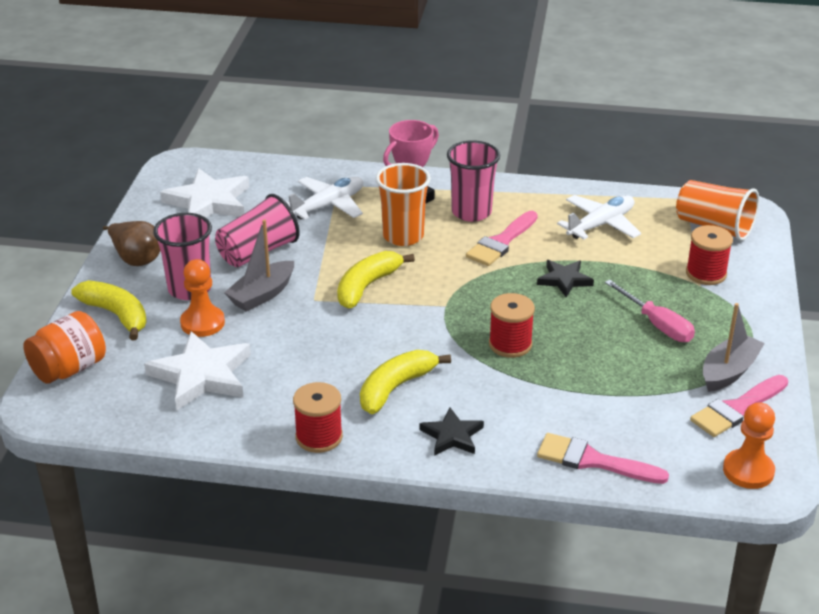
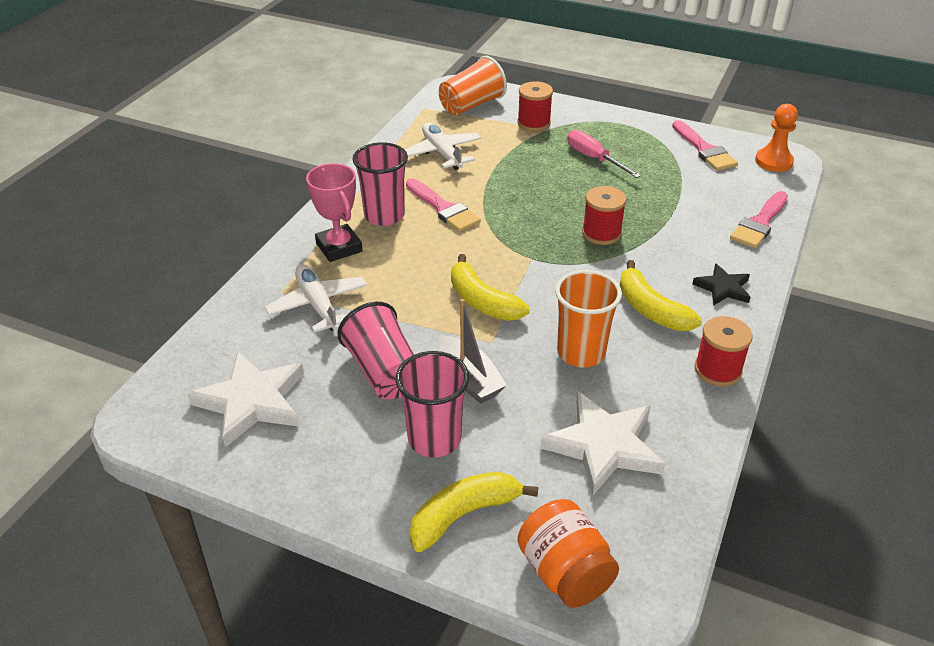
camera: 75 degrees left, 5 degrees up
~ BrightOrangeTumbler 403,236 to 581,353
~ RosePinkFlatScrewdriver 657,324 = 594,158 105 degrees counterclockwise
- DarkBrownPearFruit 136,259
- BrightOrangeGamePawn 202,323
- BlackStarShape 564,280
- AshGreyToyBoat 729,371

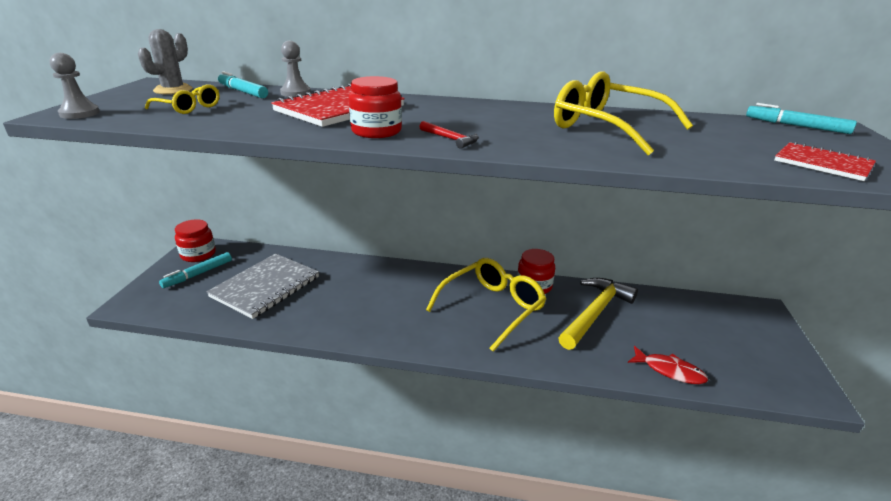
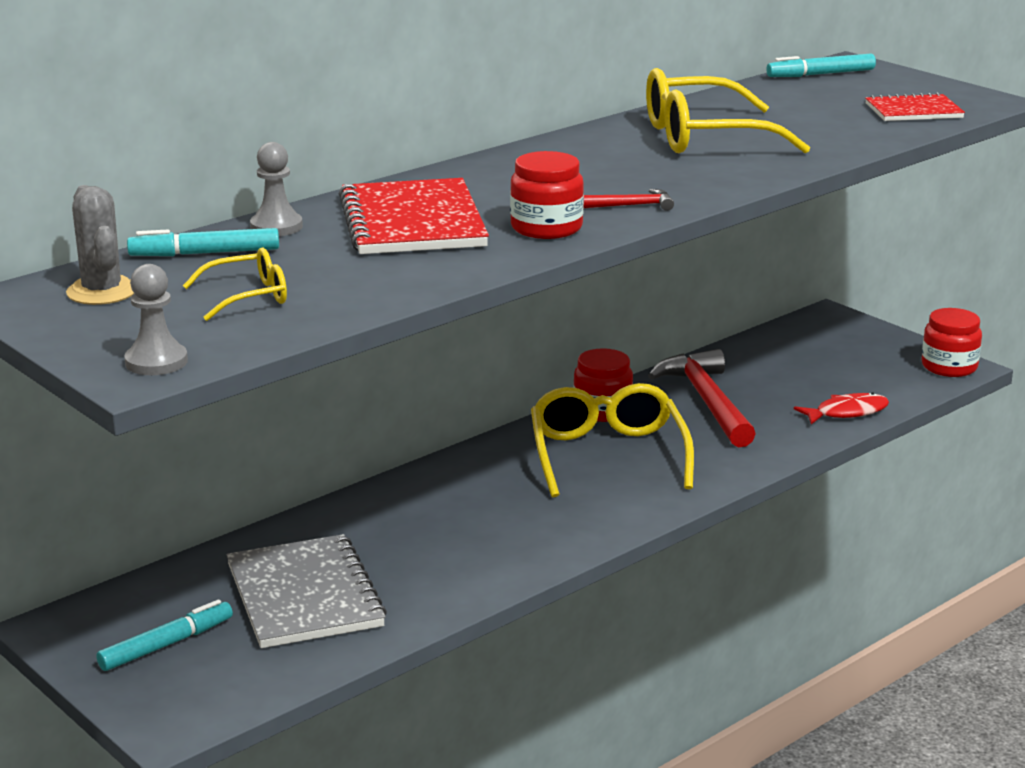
camera: 50 degrees left, 5 degrees down
~ TealMarkerPen 198,274 = 166,645 120 degrees counterclockwise
~ YellowCarpenter'sHammer 595,313 to ScarletCarpenter'sHammer 707,401
~ ScarletPreserveJar 198,254 to 949,367

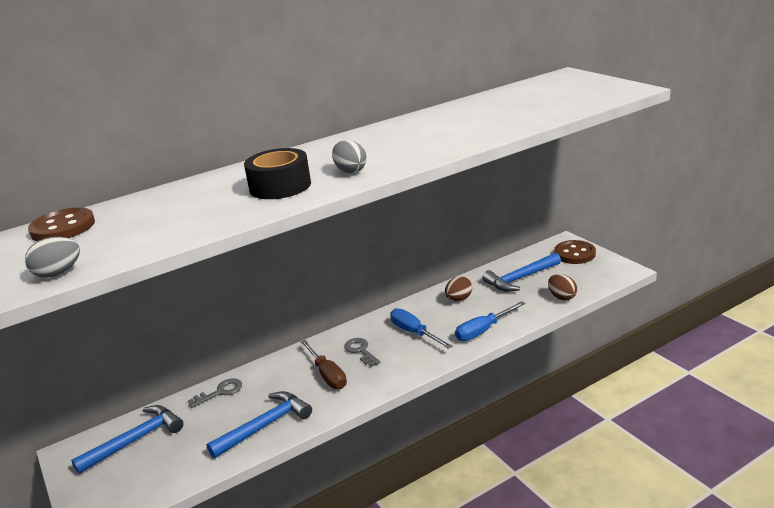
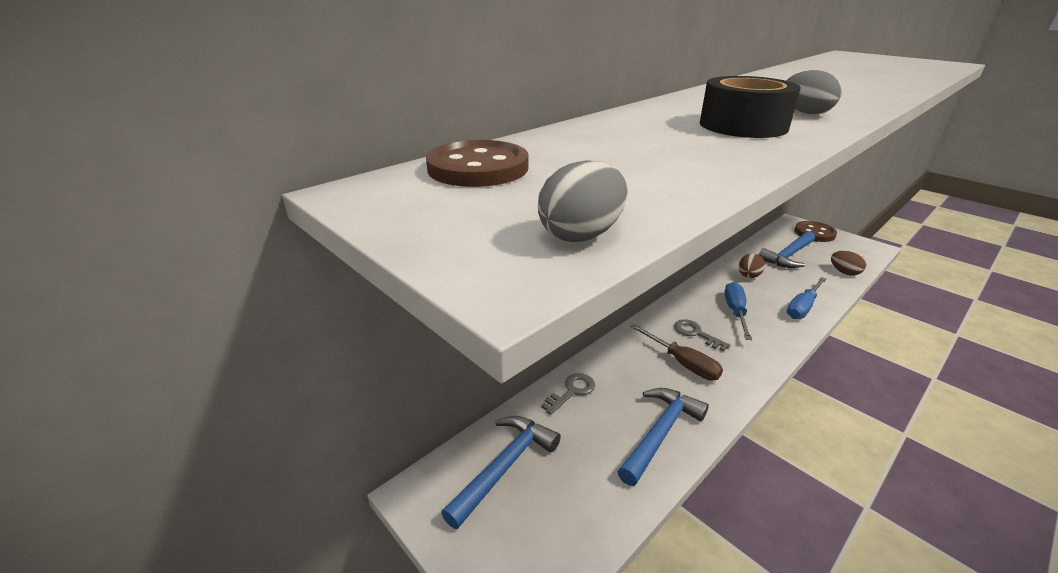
camera: 15 degrees left, 5 degrees up
~ CobaltFlatScrewdriver 414,333 = 735,312 60 degrees clockwise

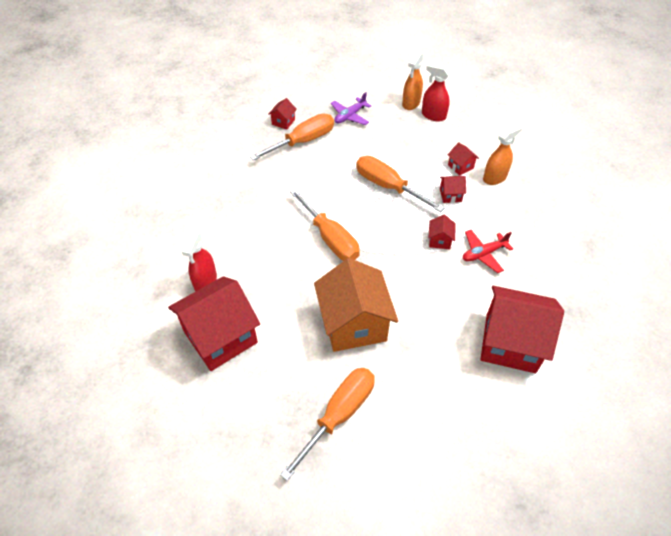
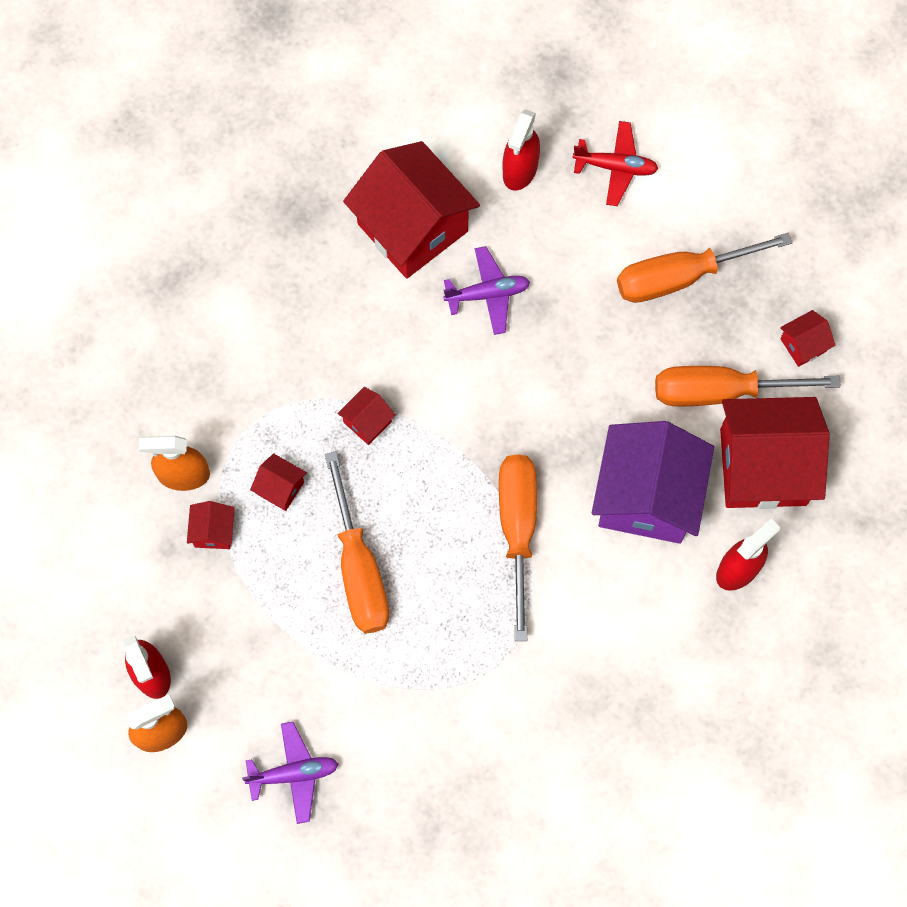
camera: 145 degrees left, 20 degrees up
+ PurplePlane 488,294
+ ScarletSprayBottle 520,170
~ ScarletPlane 483,254 to 615,167
+ PurpleToyHouse 647,496
~ BrightOrangeFlatScrewdriver 302,141 to 721,391
~ ScarletToyHouse 283,122 to 803,345
- BrightOrangeToyHouse 354,324

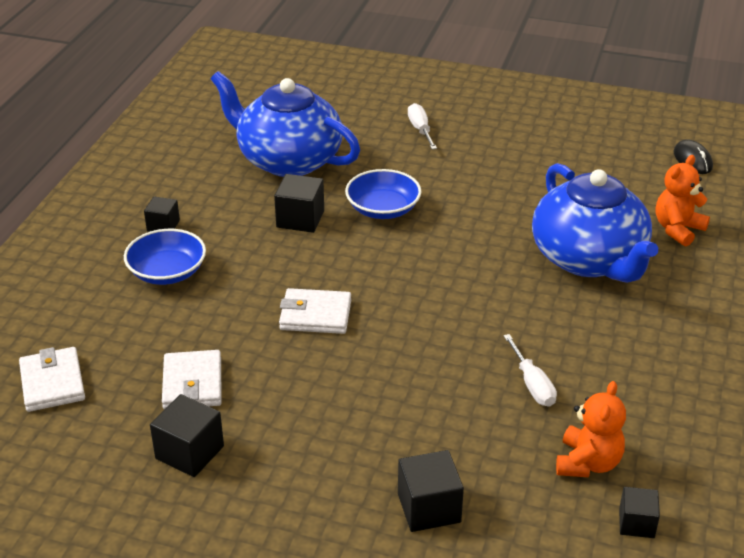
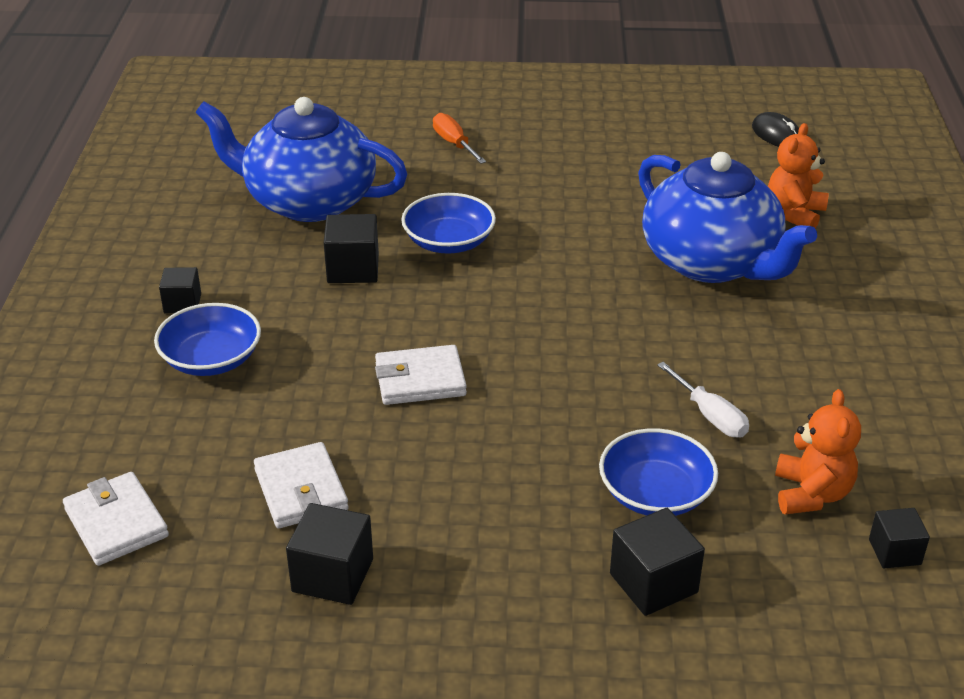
camera: 15 degrees left, 0 degrees up
~ WhiteFlatScrewdriver 420,130 to BrightOrangeFlatScrewdriver 454,144
+ CobaltServingBowl 655,494

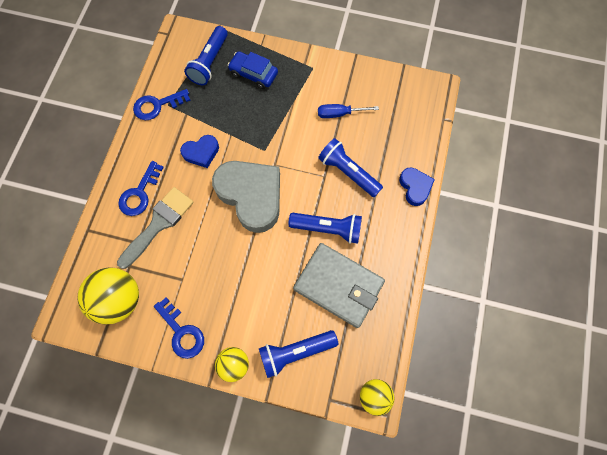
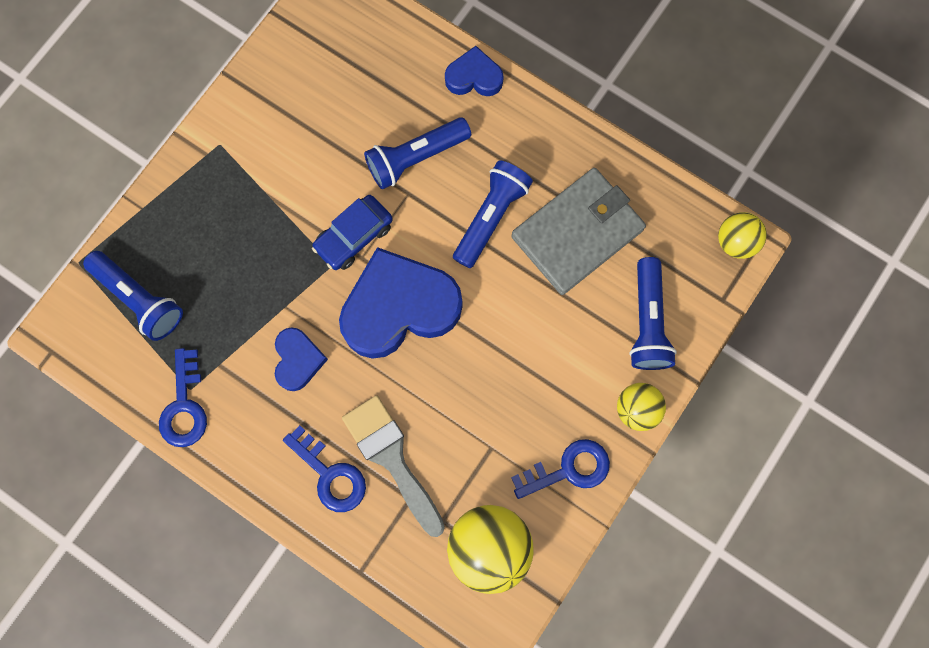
camera: 70 degrees left, 5 degrees up
~ CobaltToyCar 253,74 to 354,236
~ AshGreyHeart 251,196 to CobaltHeart 399,308
- CobaltFlatScrewdriver 339,114

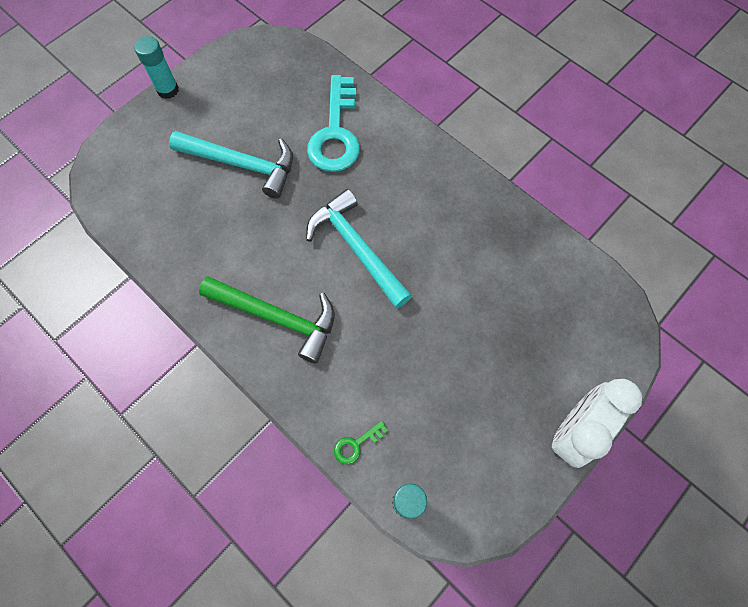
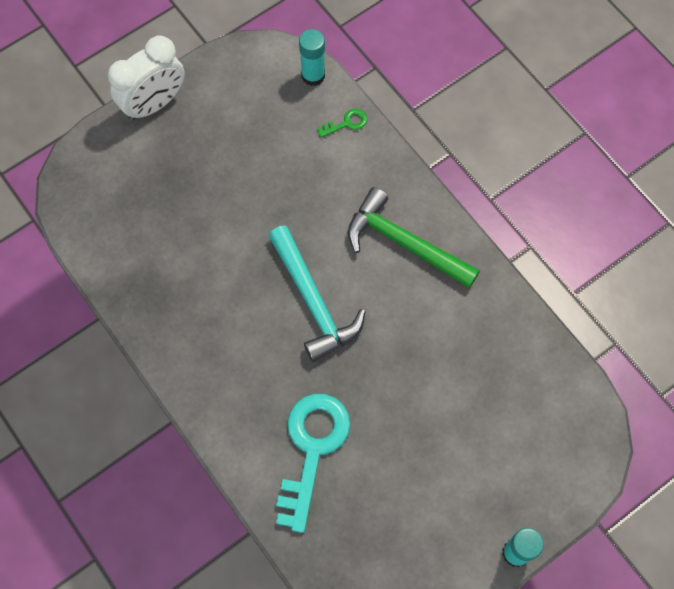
camera: 170 degrees left, 0 degrees up
- TealCarpenter'sHammer 242,165

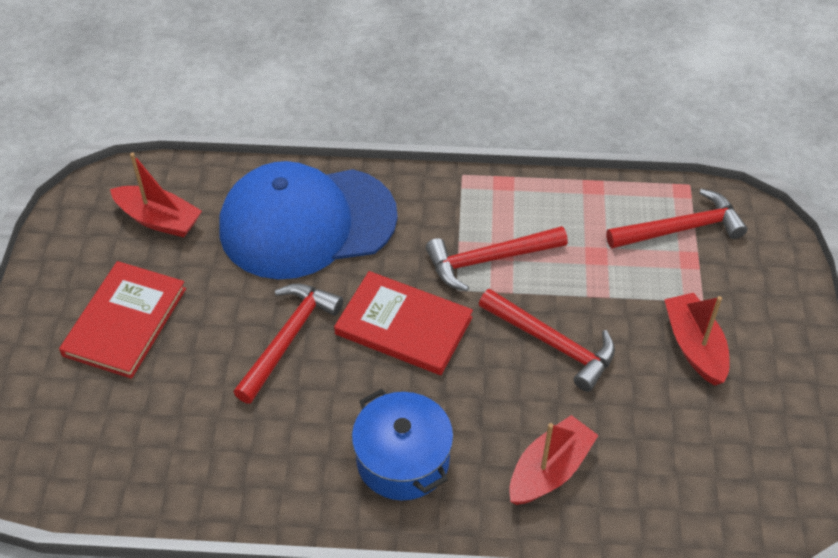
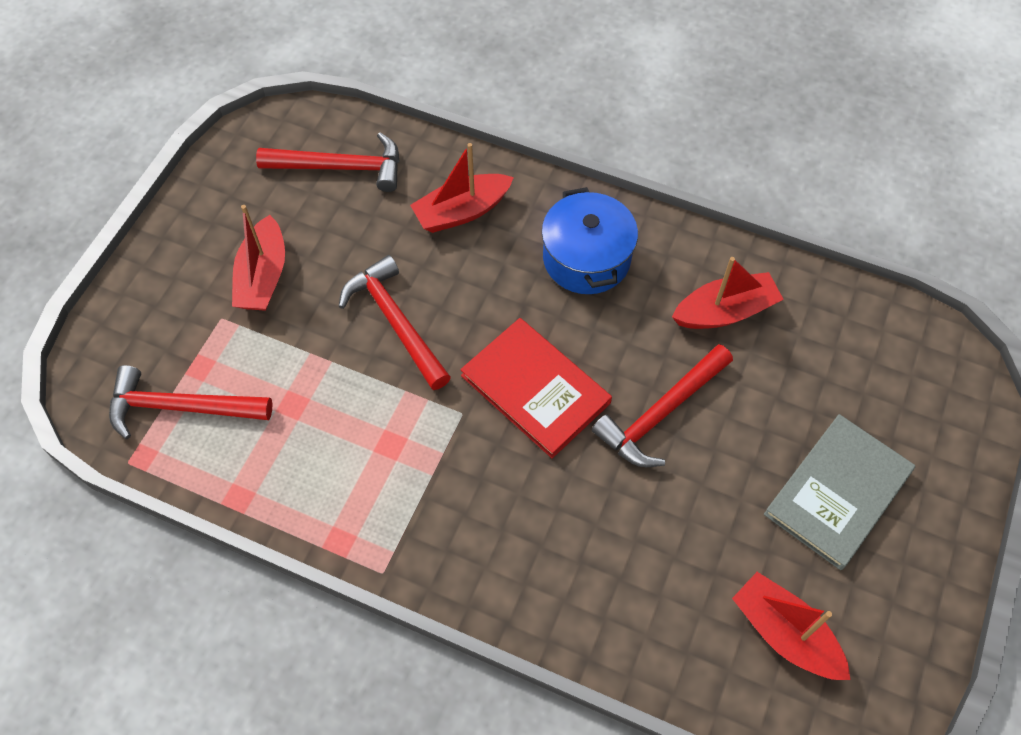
camera: 160 degrees left, 10 degrees up
~ ScarletCarpenter'sHammer 489,260 to 341,167
+ ScarletToyBoat 725,311
~ ScarletHardback 125,322 to AshGreyHardback 837,492
- CobaltCap 307,222

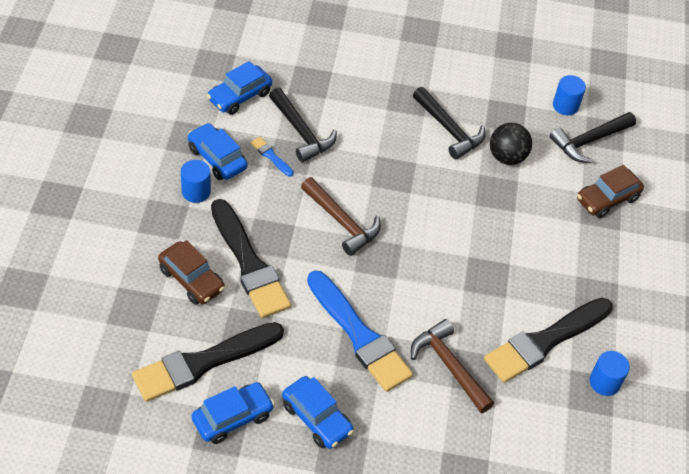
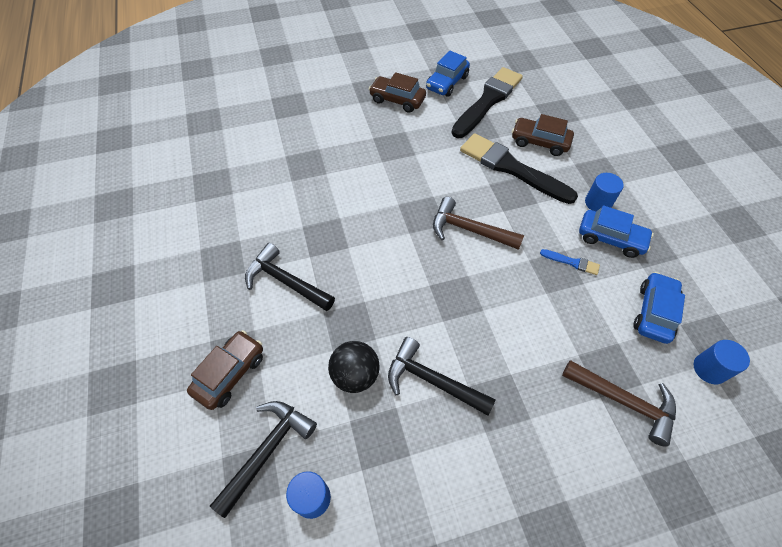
camera: 160 degrees right, 5 degrees up
~ BlackCarpenter'sHammer 301,132 to 285,281
~ CobaltToyCar 316,418 to DarkBrownToyCar 397,100
~ DarkBrownCarpenter'sHammer 449,365 to 624,402
~ CobaltCylinder 604,382 to 709,369
- CobaltBrush 359,335
- BlackBrush 545,341

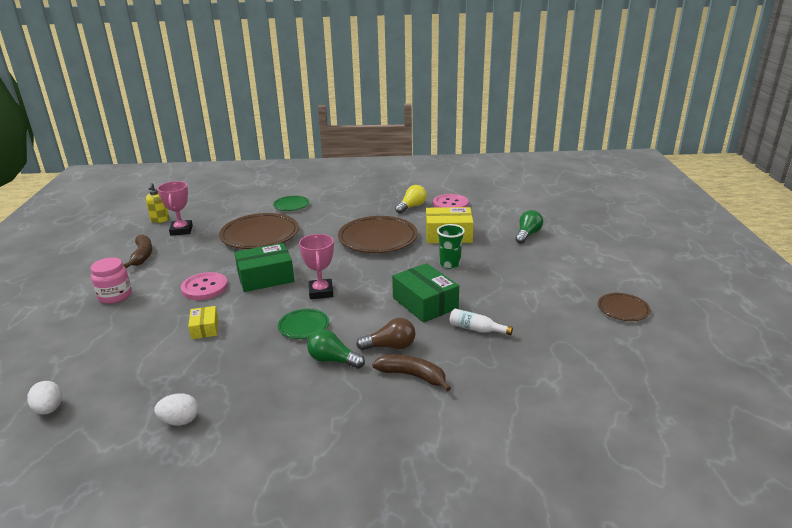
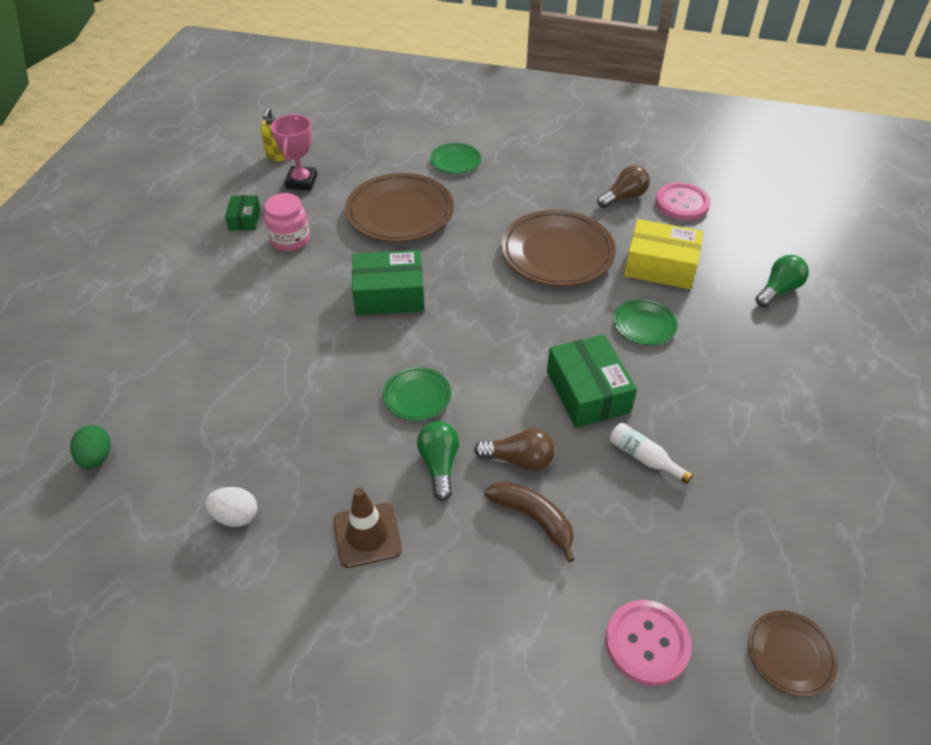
camera: 15 degrees right, 20 degrees up
~ WhiteEgg 49,409 to EmeraldEgg 97,457
~ DarkBrownToyBanana 142,255 to EmeraldBox 244,219
~ RosePinkPreserveJar 115,296 to 290,240
+ DarkBrownTrafficCone 367,535
~ EmeraldBulb 333,360 = 439,465 45 degrees clockwise
~ YellowBulb 412,207 to DarkBrownBulb 623,197
~ RosePinkButton 205,288 to 647,643
~ EmeraldTumbler 450,264 to EmeraldPlate 644,325
~ DarkBrownPlate 623,310 to 790,655
- YellowBox 204,328
- RosePinkAwardCup 321,292

